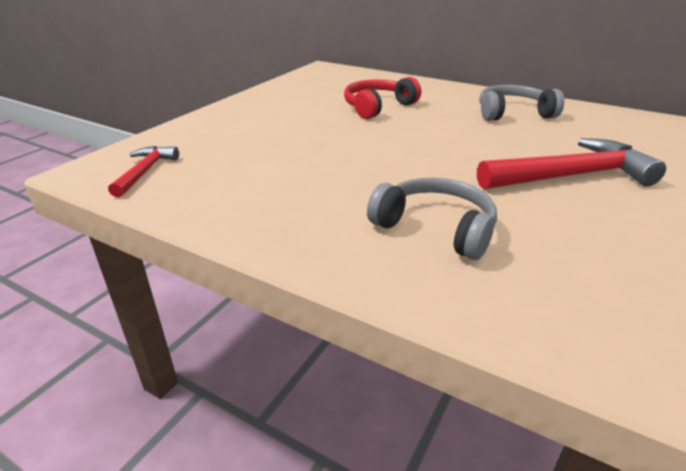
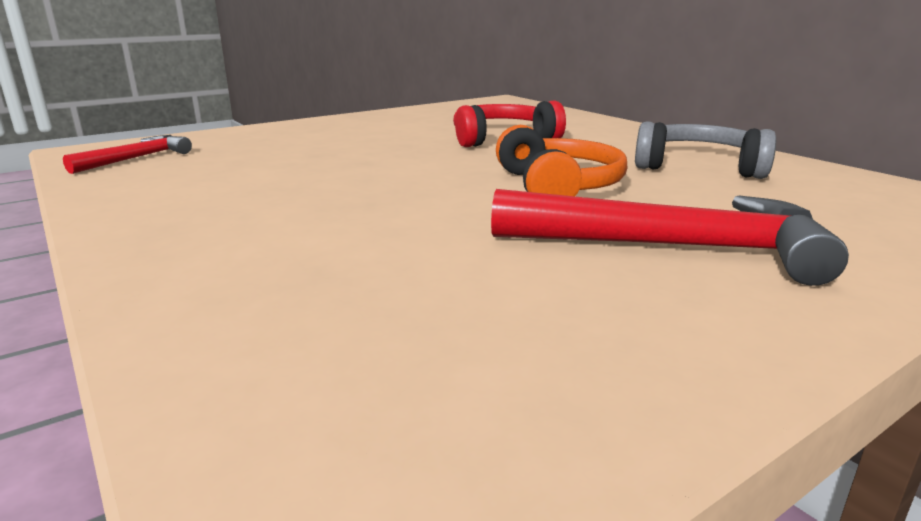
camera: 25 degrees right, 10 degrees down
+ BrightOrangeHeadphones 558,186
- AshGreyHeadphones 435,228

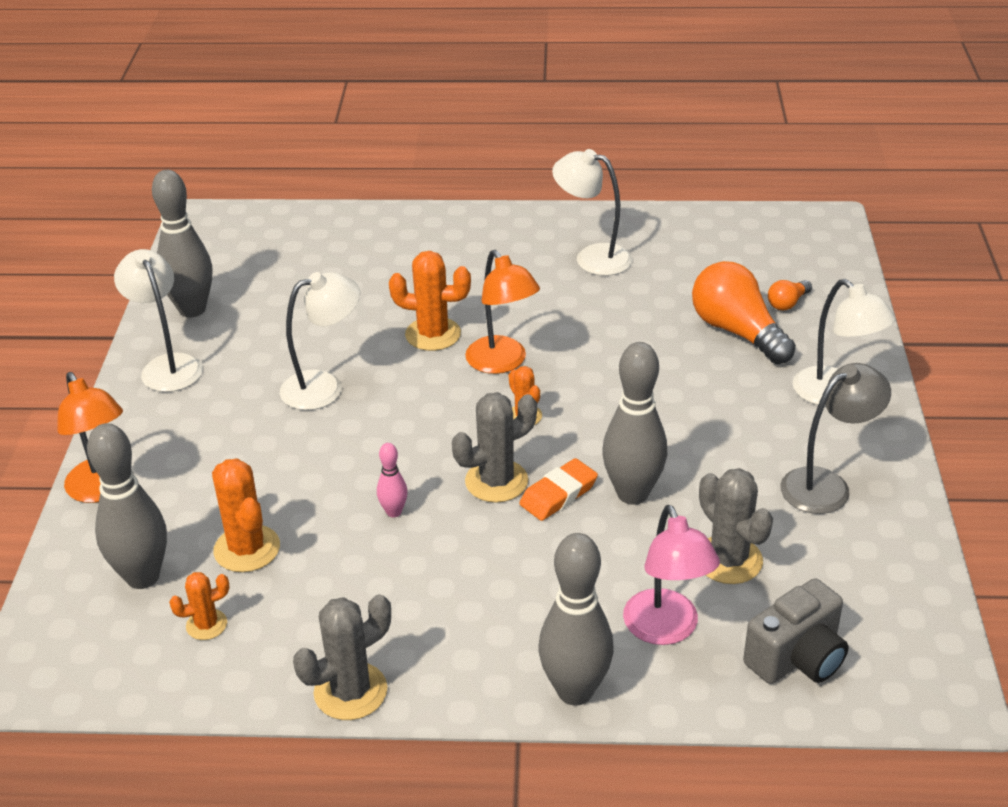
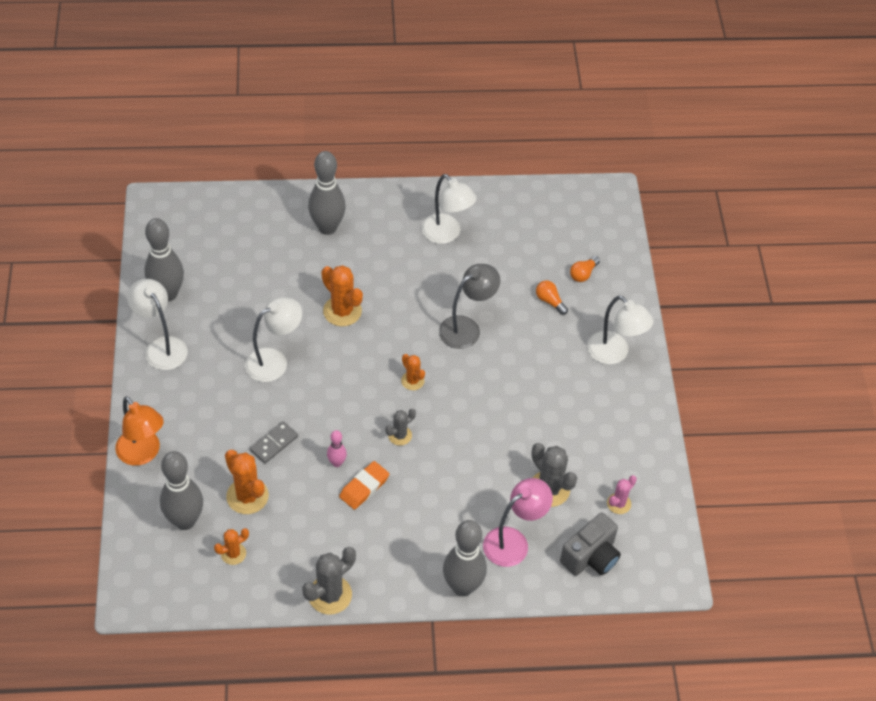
camera: 10 degrees left, 15 degrees up
+ AshGreyDomino 274,443
~ AshGreyTenpin 632,494 to 327,227
~ BrightOrangeSaguaroCactus 433,334 = 342,311 45 degrees clockwise
~ BrightOrangePencilEraser 558,494 to 364,487
~ AshGreySaguaroCactus 496,481 = 400,435 x0.59
~ WhiteDeskLamp 592,257 = 446,234 150 degrees counterclockwise
~ AshGreyDeskLamp 826,485 to 466,328
~ RosePinkDeskLamp 666,630 = 513,541 105 degrees counterclockwise
~ BrightOrangeBulb 737,331 = 549,301 x0.46
+ RosePinkSaguaroCactus 619,503
- BrightOrangeDeskLamp 502,363

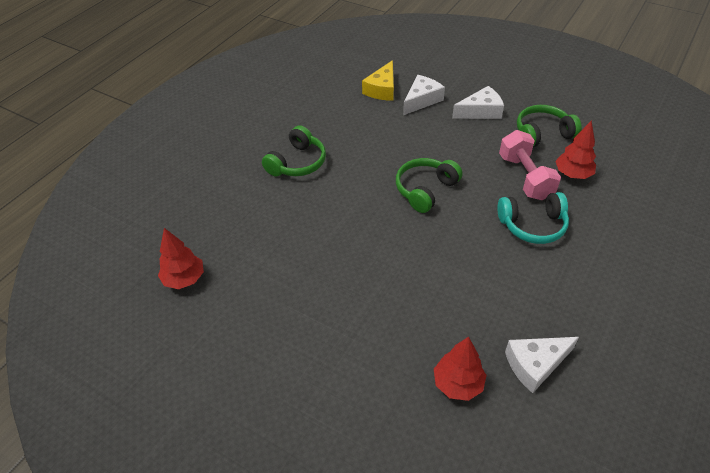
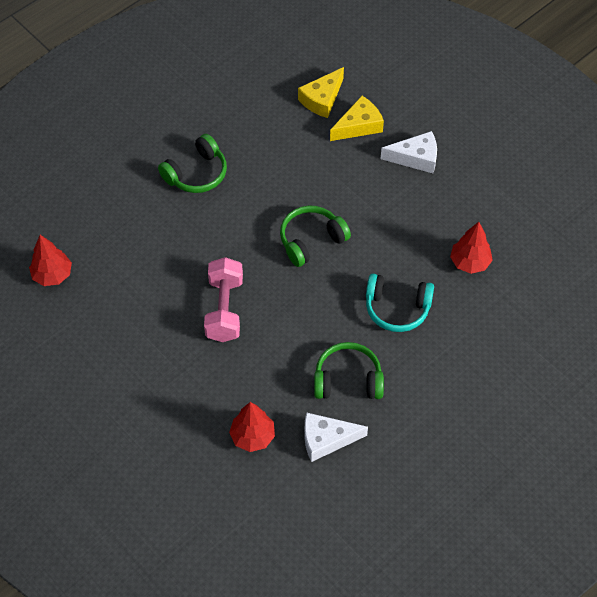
camera: 15 degrees right, 10 degrees up
~ RosePinkHandWeight 525,177 to 225,309
~ EmeraldHeadphones 542,134 to 348,380
~ WhiteCheeseWedge 421,100 to YellowCheeseWedge 359,126

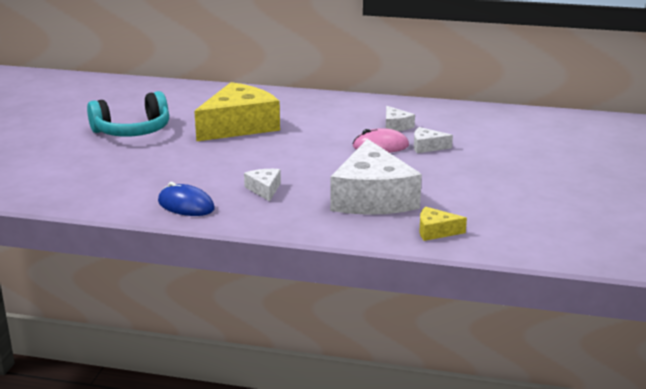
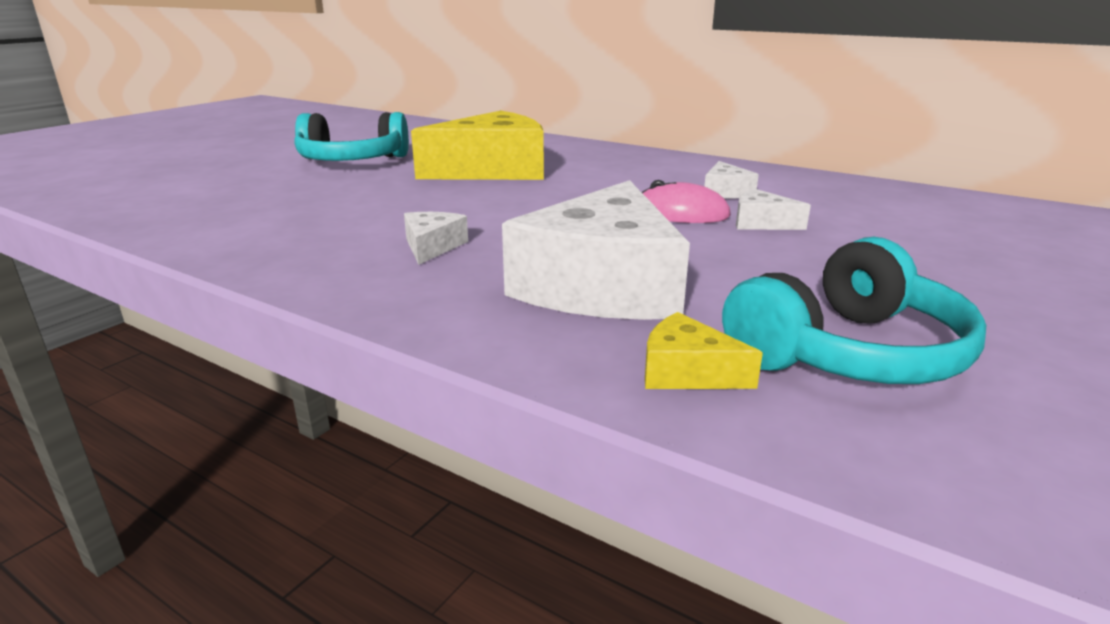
camera: 20 degrees right, 0 degrees up
+ TealHeadphones 848,353
- CobaltComputerMouse 186,205

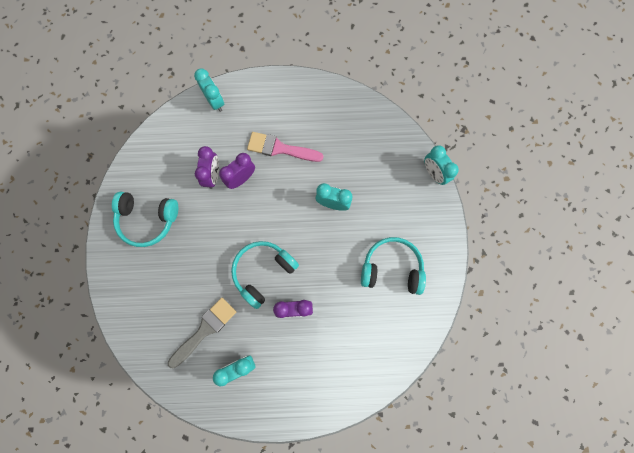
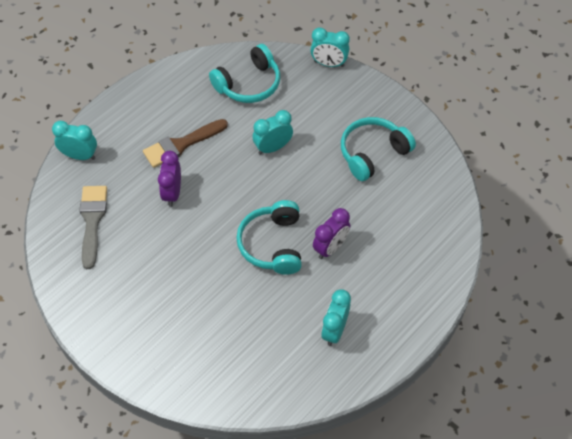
camera: 45 degrees left, 20 degrees down
~ AshGreyBrush 205,330 to 92,221
~ RosePinkBrush 280,148 to DarkBrownBrush 181,144
~ TealHeadphones 147,220 to 248,84
- PurpleClock 213,175

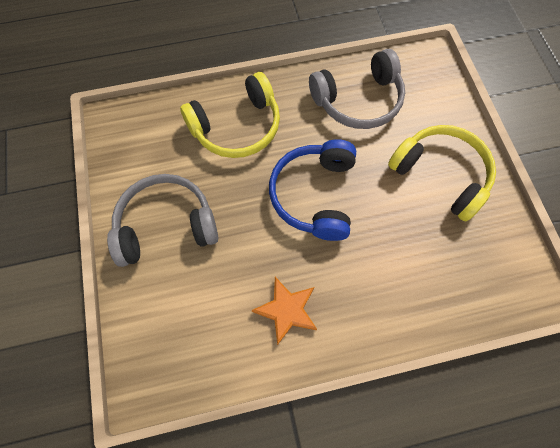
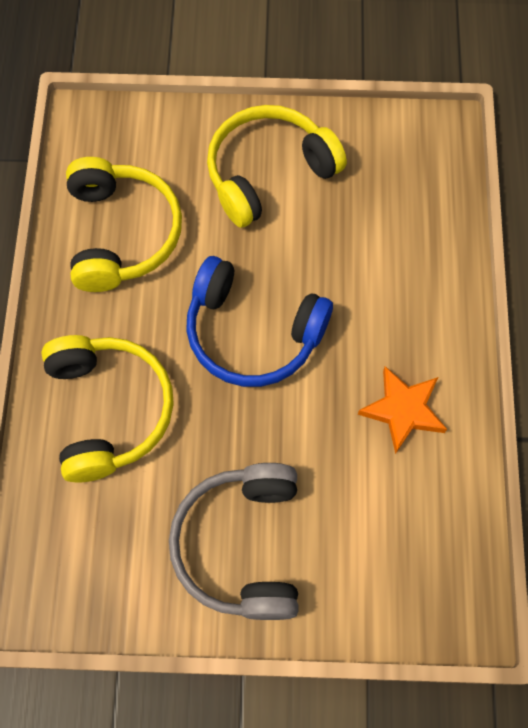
camera: 75 degrees left, 0 degrees up
~ AshGreyHeadphones 358,100 to YellowHeadphones 121,233

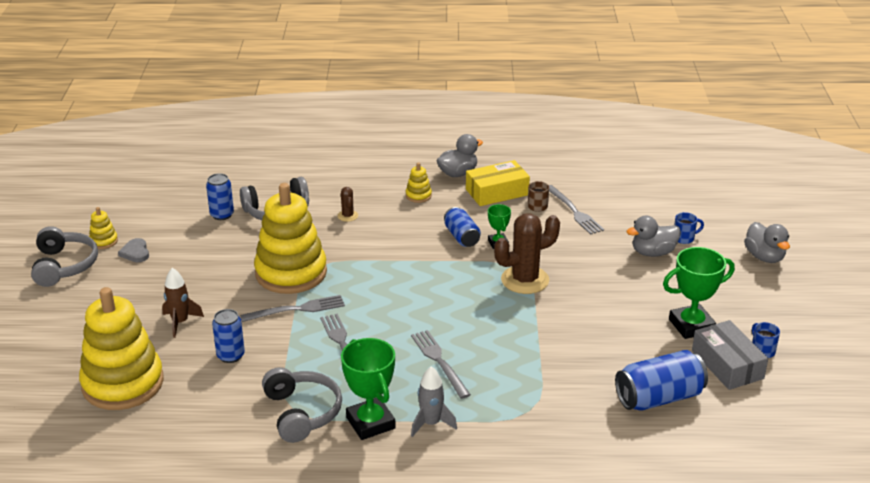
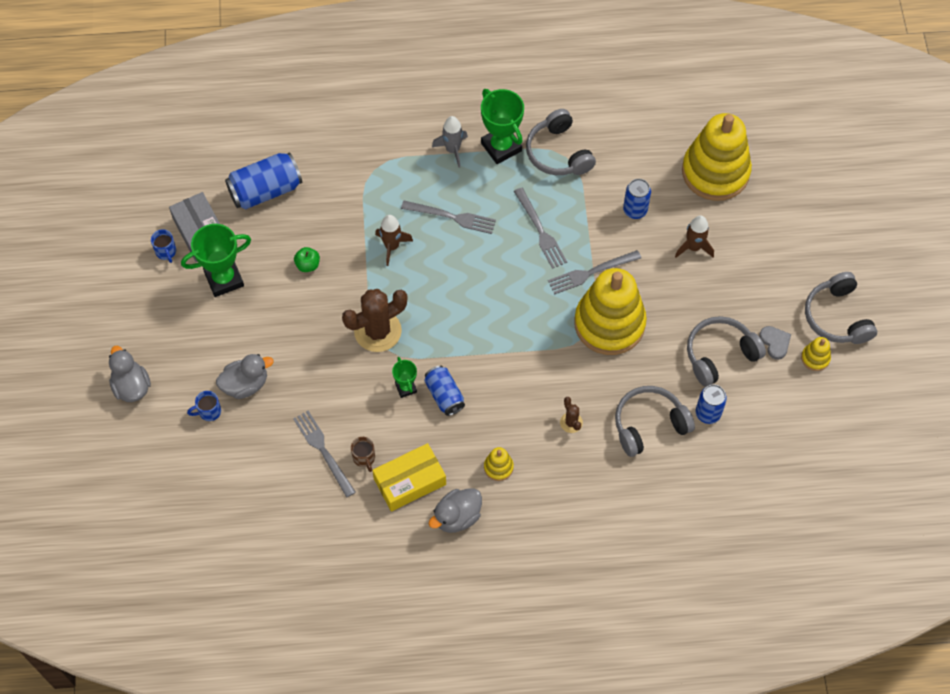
camera: 175 degrees right, 30 degrees up
+ EmeraldApple 308,265
+ DarkBrownRocket 392,246
~ AshGreyDinnerFork 439,361 = 452,217 45 degrees counterclockwise
+ AshGreyHeadphones 719,354

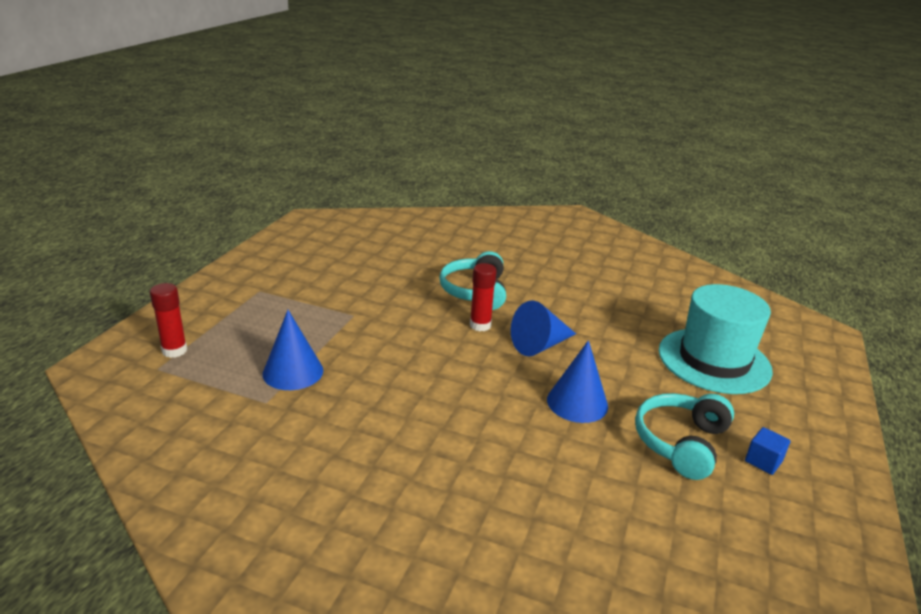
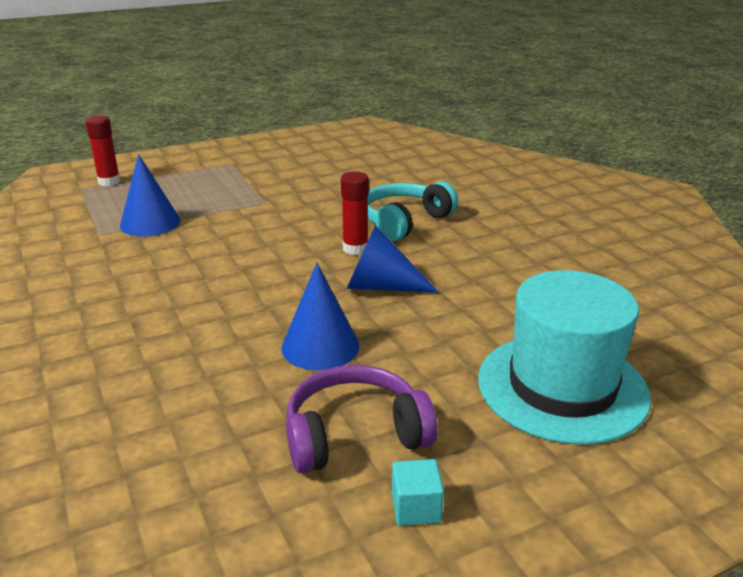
camera: 45 degrees right, 0 degrees up
~ TealHeadphones 681,443 to PurpleHeadphones 355,435
~ CobaltBlock 763,461 to TealBlock 416,508

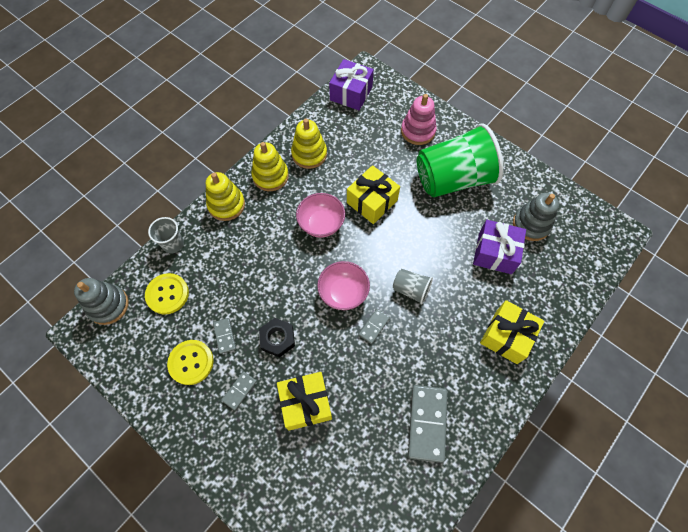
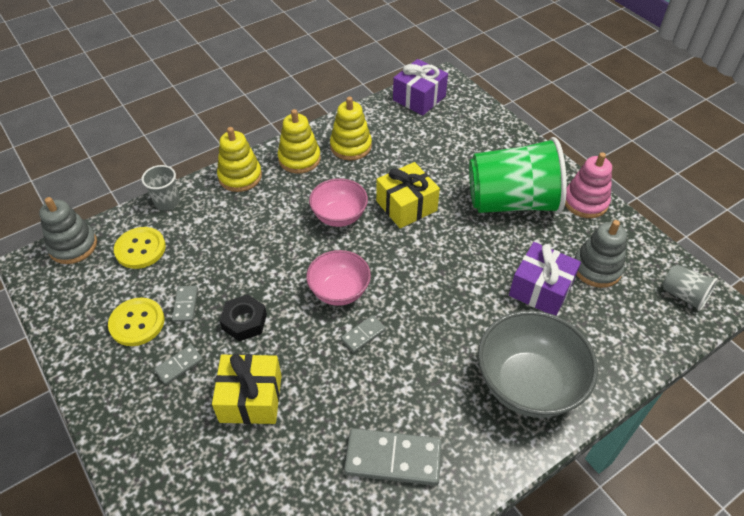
camera: 15 degrees right, 15 degrees down
~ AshGreyDomino 427,423 = 393,459 75 degrees clockwise
~ YellowPresent 506,336 to AshGreyServingBowl 528,384
~ RosePinkRingStacker 418,131 to 585,202
~ AshGreyTumbler 411,289 to 683,295

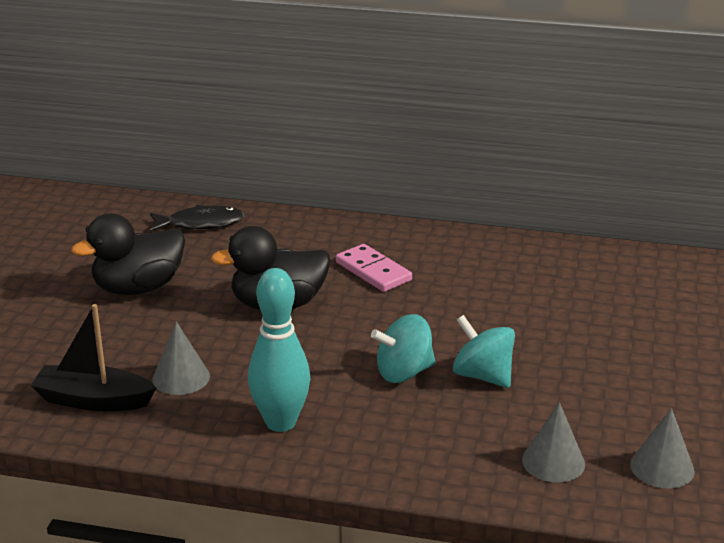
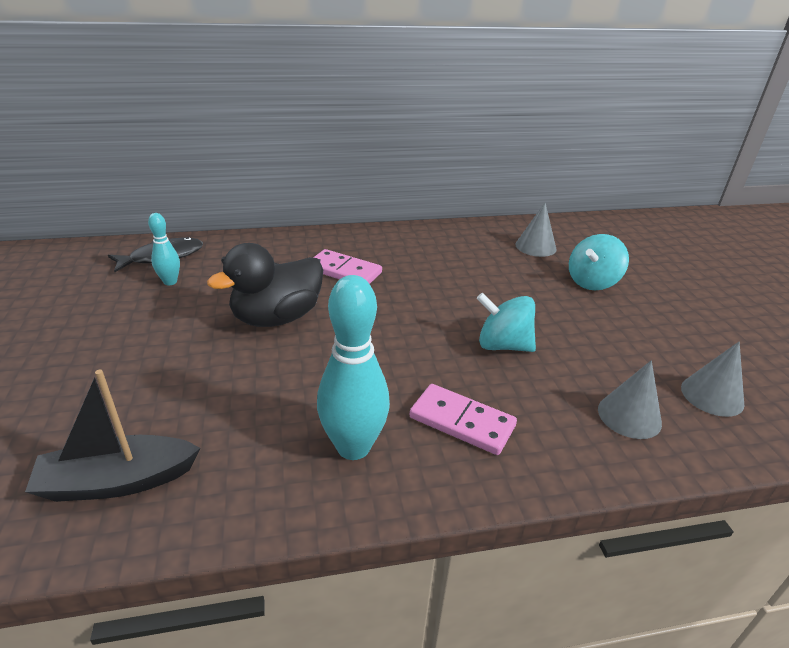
camera: 25 degrees left, 5 degrees up
+ TealTenpin 170,282
+ RosePinkDomino 462,422
~ AshGreySolidCone 181,377 to 535,246
~ TealToyTop 404,372 to 592,282
- BlackRubberDuck 138,288

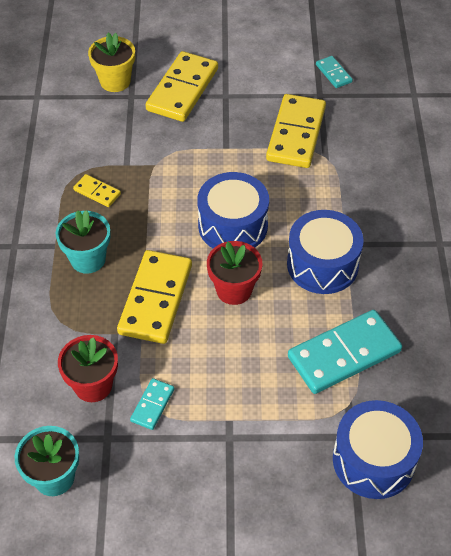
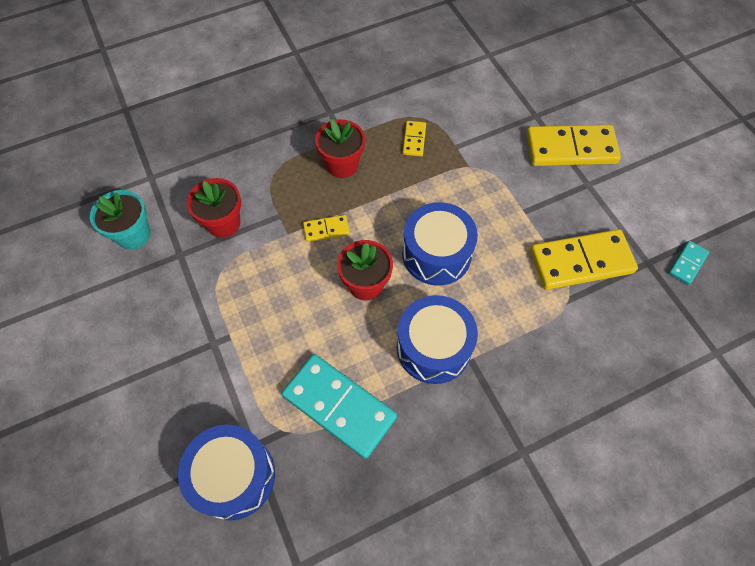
camera: 65 degrees right, 10 degrees up
~ YellowDomino 155,299 = 326,229 x0.47
~ TealPottedPlant 88,259 to ScarletPottedPlant 342,165
- YellowPottedPlant 115,81
- TealDomino 152,405

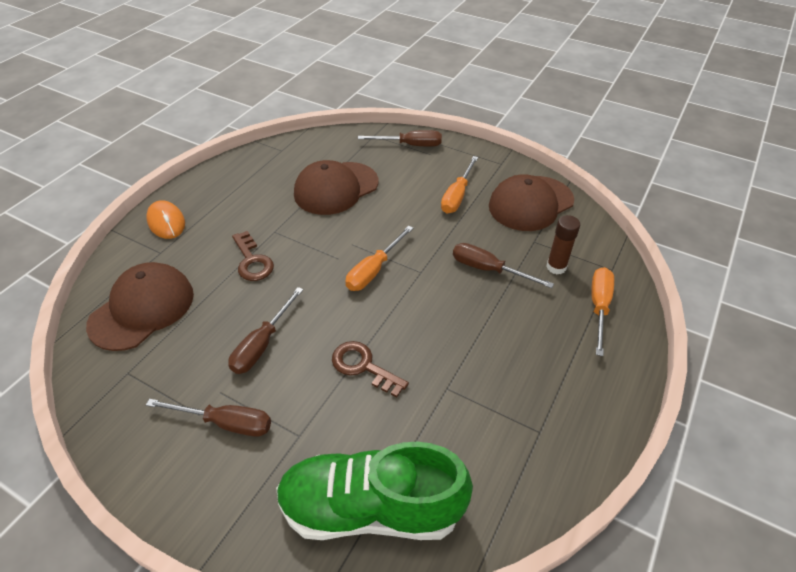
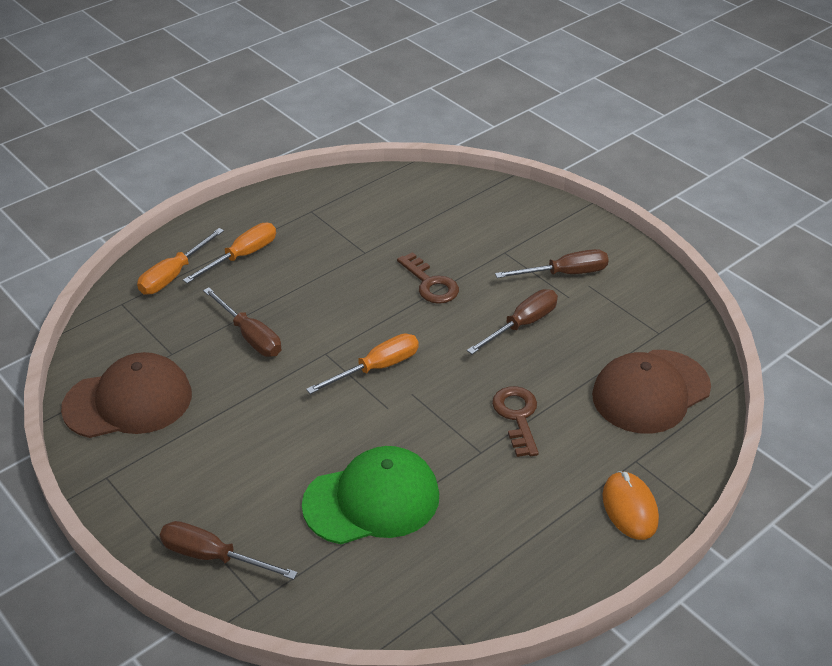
camera: 160 degrees left, 5 degrees down
~ BrightOrangeFlatScrewdriver 457,196 to 242,256
~ DarkBrownCap 336,188 to EmeraldCap 372,500
~ DarkBrownFlatScrewdriver 226,423 = 565,273 135 degrees clockwise
- EmeraldSneaker 371,508
- DarkBrownGlue 556,267

